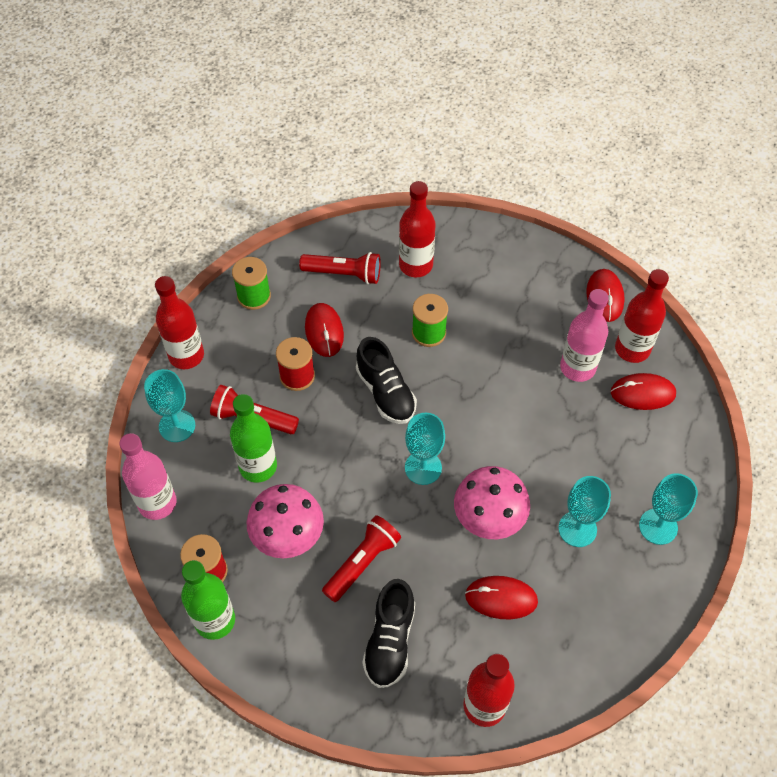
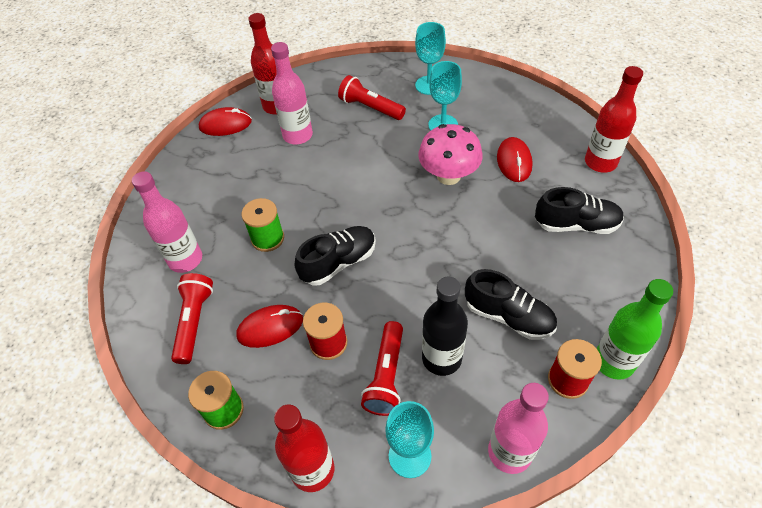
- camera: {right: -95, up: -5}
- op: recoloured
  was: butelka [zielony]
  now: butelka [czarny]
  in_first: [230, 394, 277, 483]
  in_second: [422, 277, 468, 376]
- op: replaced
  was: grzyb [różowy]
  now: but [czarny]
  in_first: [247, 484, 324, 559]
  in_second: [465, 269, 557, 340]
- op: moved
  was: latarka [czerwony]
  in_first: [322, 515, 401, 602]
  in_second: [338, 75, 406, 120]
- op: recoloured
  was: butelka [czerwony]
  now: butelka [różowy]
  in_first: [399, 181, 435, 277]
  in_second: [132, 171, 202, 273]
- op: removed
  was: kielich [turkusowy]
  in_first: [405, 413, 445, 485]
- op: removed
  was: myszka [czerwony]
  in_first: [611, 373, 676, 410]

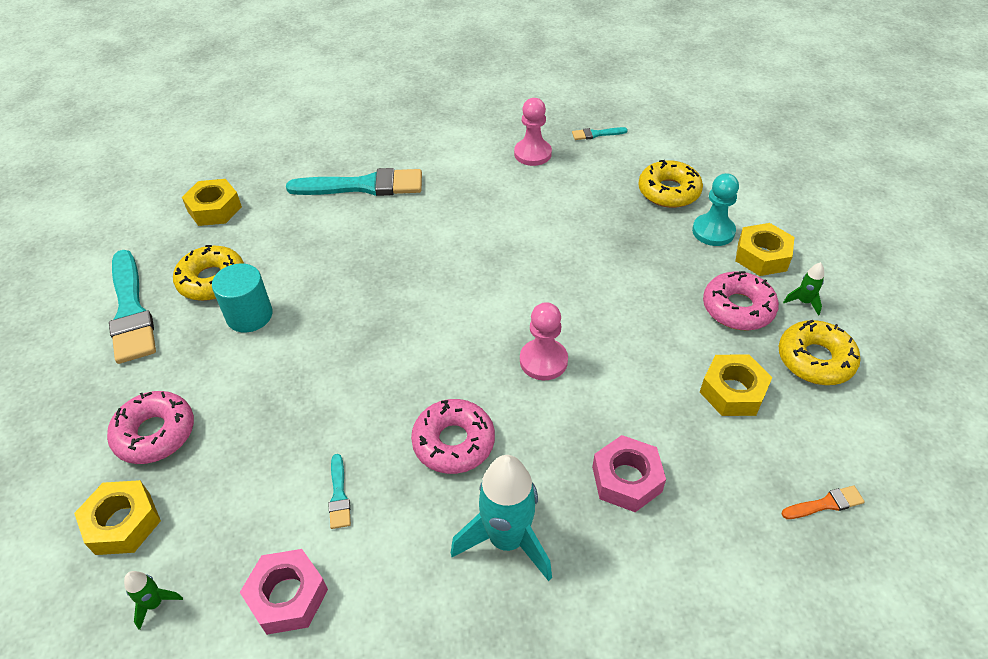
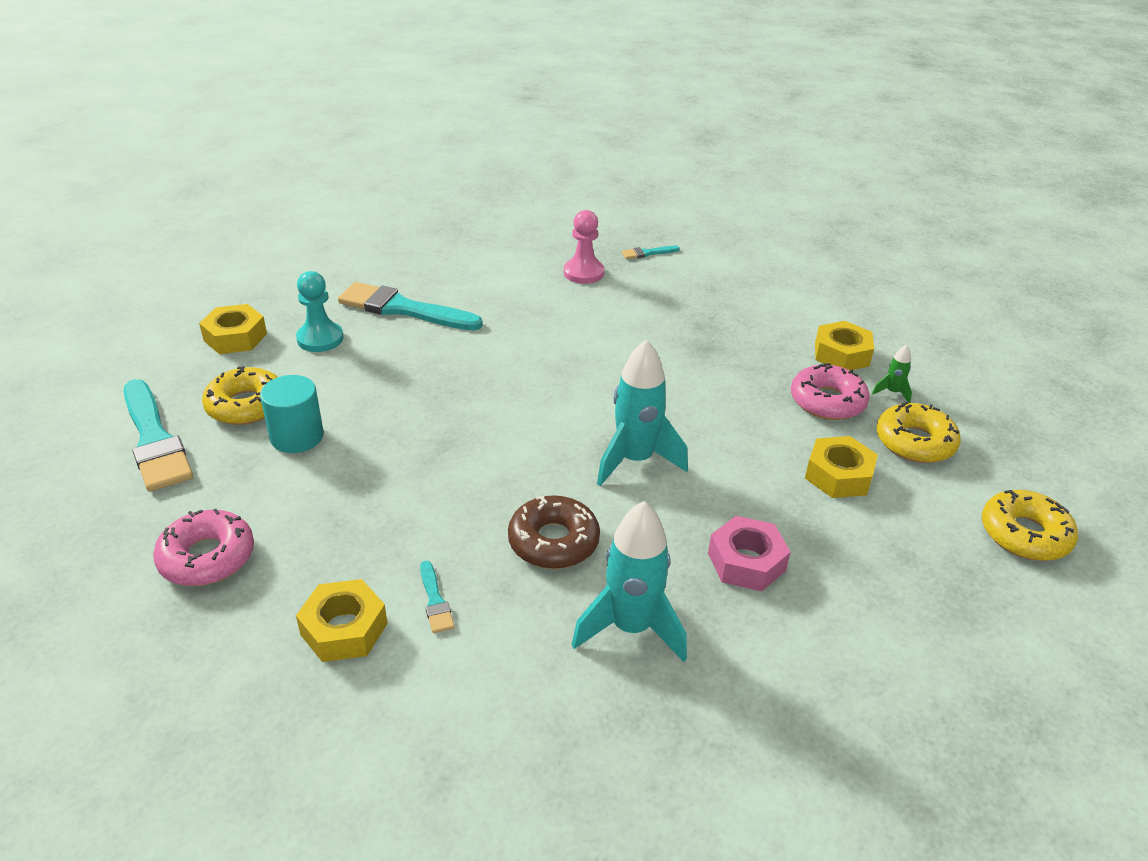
- camera: {right: -10, up: -10}
- op: moved
  was: nakrętka [żółty]
  in_first: [74, 480, 161, 555]
  in_second: [296, 579, 388, 662]
- op: removed
  was: rakieta [zielony]
  in_first: [124, 571, 183, 630]
- op: removed
  was: nakrętka [różowy]
  in_first: [240, 549, 328, 635]
- op: turned
  was: pędzel [turkusowy]
  in_first: [286, 168, 422, 196]
  in_second: [338, 282, 483, 330]
  clockwise: -150
- op: recoloured
  was: donut [różowy]
  now: donut [brązowy]
  in_first: [411, 399, 495, 474]
  in_second: [508, 495, 600, 569]
- op: replaced
  was: pionek [różowy]
  now: rakieta [turkusowy]
  in_first: [520, 302, 568, 380]
  in_second: [597, 339, 688, 486]
- op: moved
  was: donut [żółty]
  in_first: [638, 160, 703, 208]
  in_second: [982, 490, 1078, 561]
- op: moved
  was: pionek [turkusowy]
  in_first: [692, 173, 739, 246]
  in_second: [296, 271, 343, 352]
- op: removed
  was: pędzel [pomarańczowy]
  in_first: [782, 485, 865, 519]

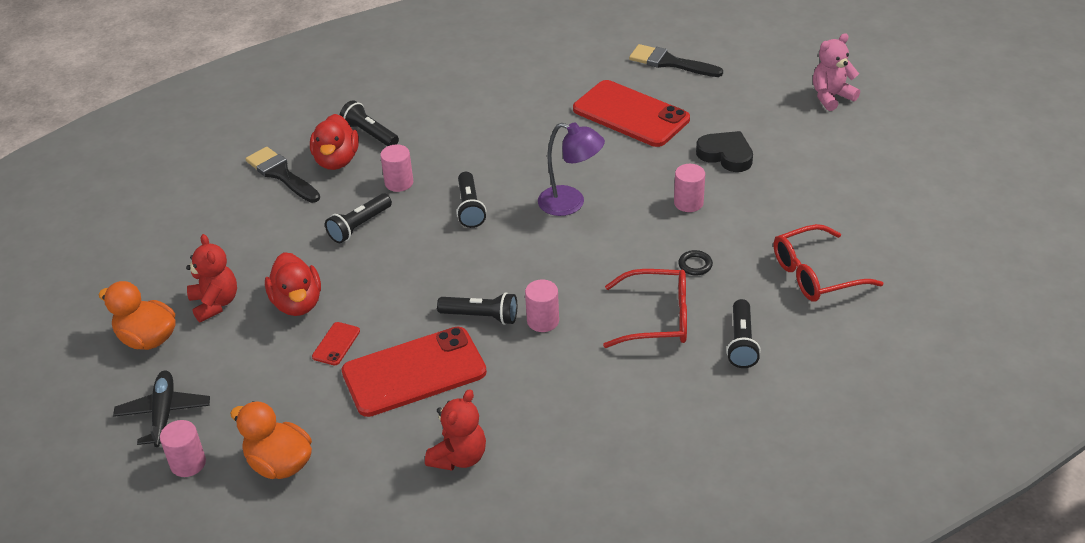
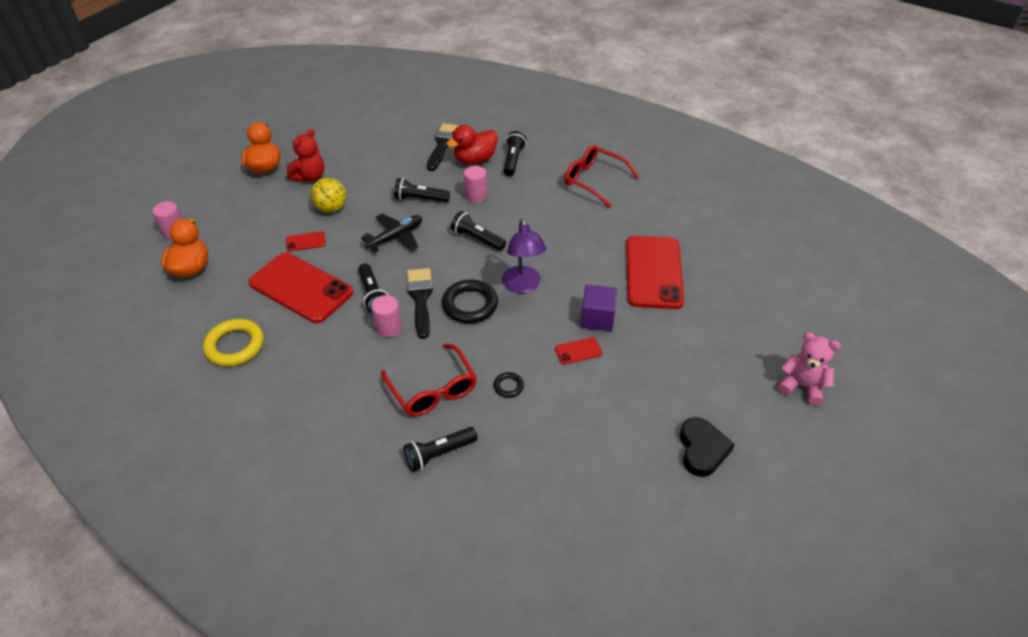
- camera: {right: 55, up: 5}
- op: moved
  was: samolot [czarny]
  in_first: [113, 371, 210, 447]
  in_second: [361, 214, 422, 252]
- op: replaced
  was: kaczka [czerwony]
  now: piłka [żółty]
  in_first: [265, 252, 321, 316]
  in_second: [311, 178, 346, 213]
- op: replaced
  was: miś [czerwony]
  now: pierścień [żółty]
  in_first: [425, 389, 486, 471]
  in_second: [203, 319, 264, 367]
- op: turned
  was: latarka [czarny]
  in_first: [457, 172, 486, 228]
  in_second: [451, 211, 506, 251]
  clockwise: 75
- op: moved
  was: pędzel [czarny]
  in_first: [629, 44, 723, 77]
  in_second: [407, 268, 433, 339]
- op: replaced
  was: walec [różowy]
  now: telefon [czerwony]
  in_first: [674, 164, 705, 212]
  in_second: [555, 337, 602, 364]
- op: moved
  was: serce [czarny]
  in_first: [696, 131, 753, 172]
  in_second: [680, 417, 735, 477]
- op: moved
  was: okulary [czerwony]
  in_first: [774, 224, 883, 301]
  in_second: [564, 145, 639, 208]
- op: added
  now: pierścień [czarny]
  in_second: [442, 280, 498, 323]
- op: added
  now: sześcian [fioletowy]
  in_second: [581, 285, 617, 331]

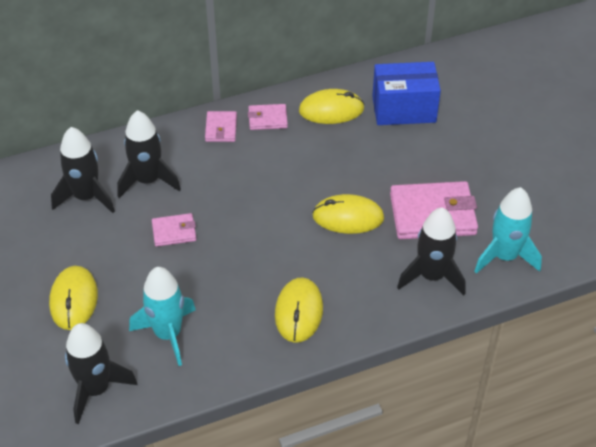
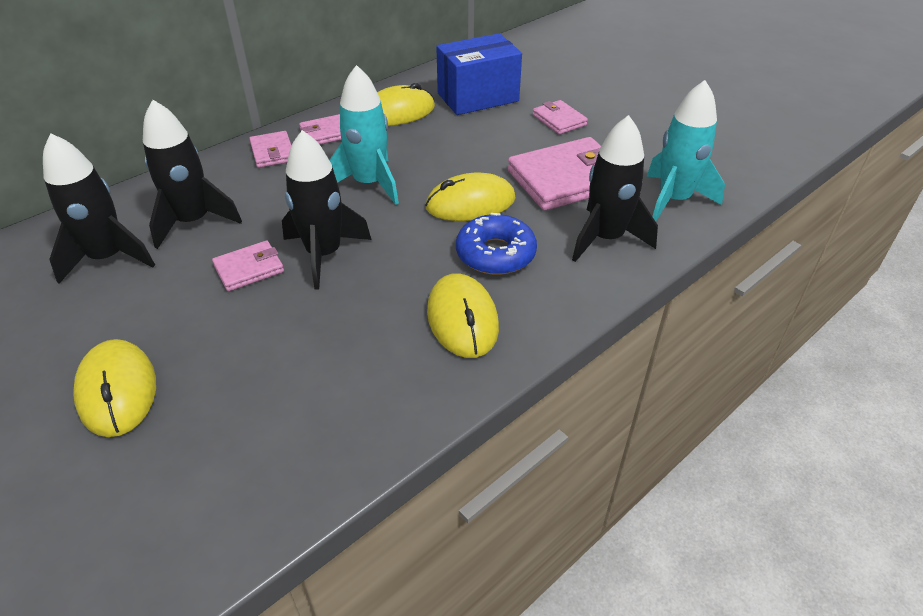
- camera: {right: -20, up: -5}
- op: moved
  was: rakieta [czarny]
  in_first: [65, 323, 137, 424]
  in_second: [282, 130, 372, 290]
- op: moved
  was: rakieta [turkusowy]
  in_first: [129, 267, 196, 366]
  in_second: [329, 65, 399, 205]
- op: added
  now: donut [niebieski]
  in_second: [456, 212, 537, 275]
- op: added
  now: portfel [różowy]
  in_second: [533, 100, 588, 134]

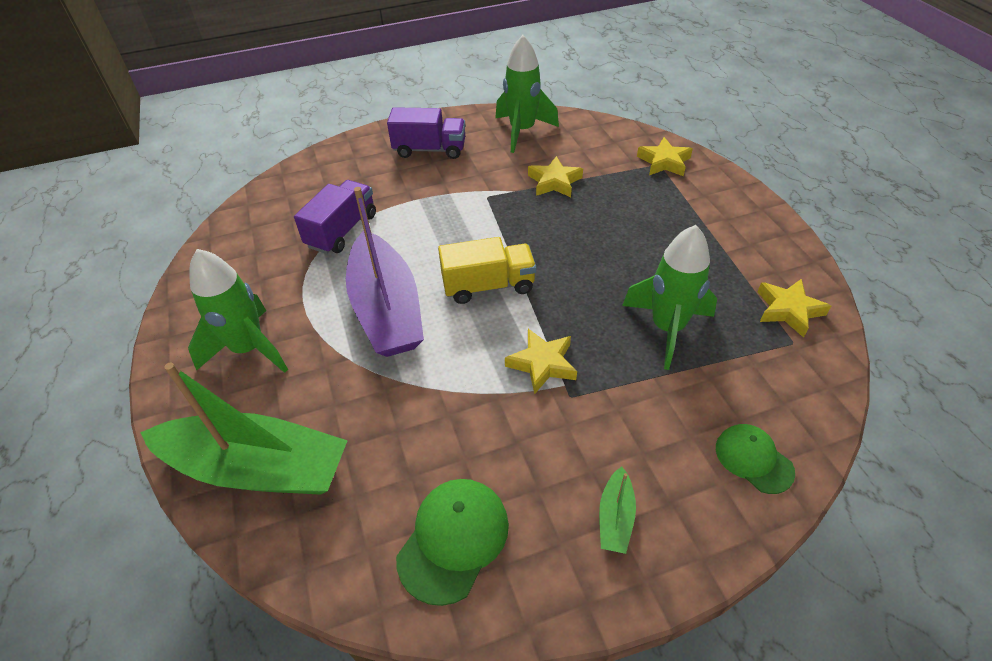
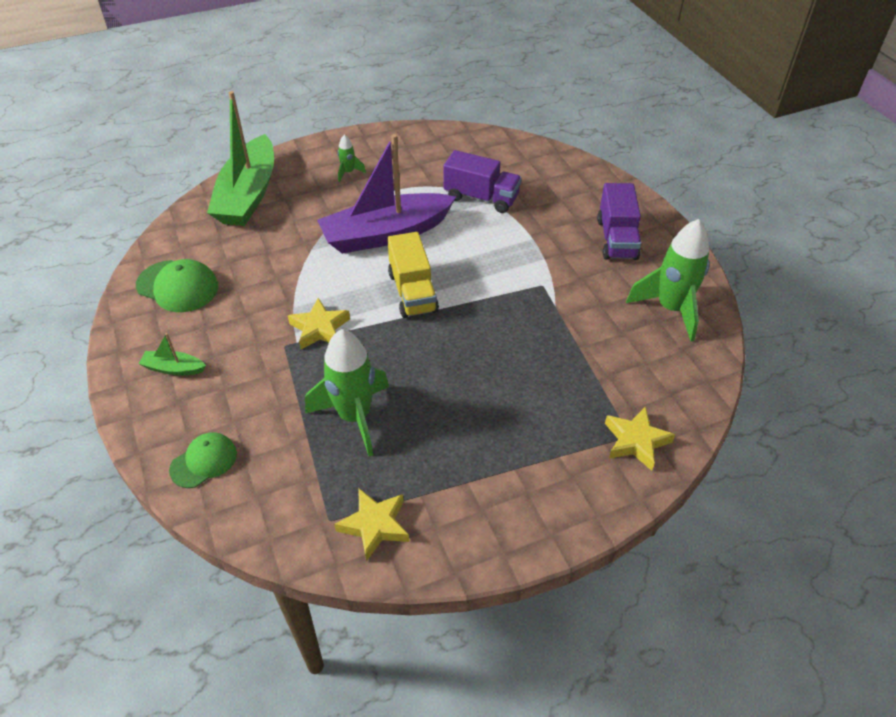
- camera: {right: 85, up: 0}
- op: resized
  was: rakieta [zielony]
  in_first: [188, 249, 288, 373]
  in_second: [338, 135, 366, 182]
  ratio: 0.46
- op: removed
  was: gwiazda [żółty]
  in_first: [528, 156, 583, 197]

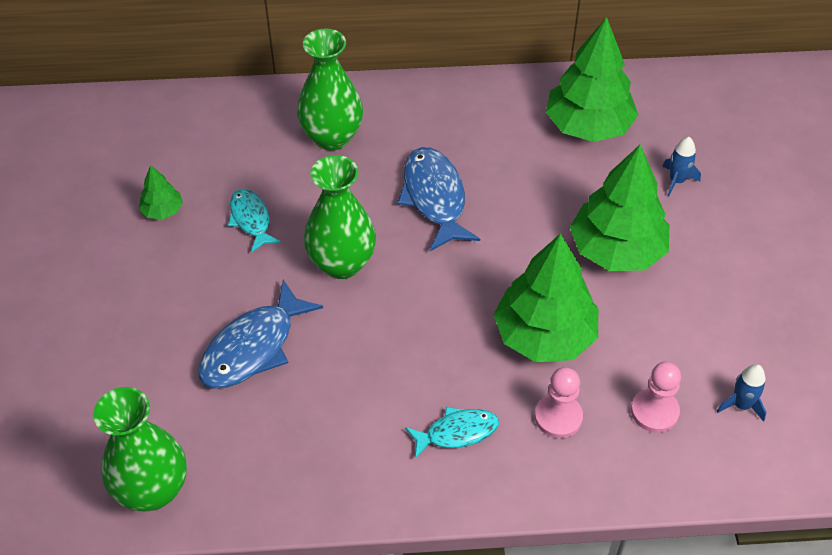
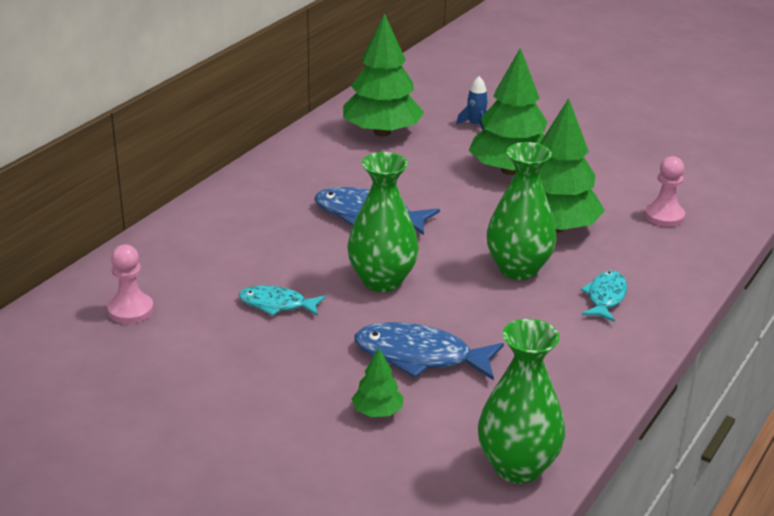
- camera: {right: -55, up: -20}
- op: moved
  was: drzewko [zielony]
  in_first: [139, 165, 183, 220]
  in_second: [352, 348, 404, 417]
- op: turned
  was: ryba [niebieski]
  in_first: [198, 280, 323, 389]
  in_second: [354, 322, 504, 380]
  clockwise: 120
- op: moved
  was: wazon [zielony]
  in_first: [297, 29, 363, 151]
  in_second: [487, 142, 557, 280]
- op: moved
  was: pionek [różowy]
  in_first: [535, 367, 583, 438]
  in_second: [107, 245, 154, 324]
- op: removed
  was: rakieta [niebieski]
  in_first: [717, 364, 767, 422]

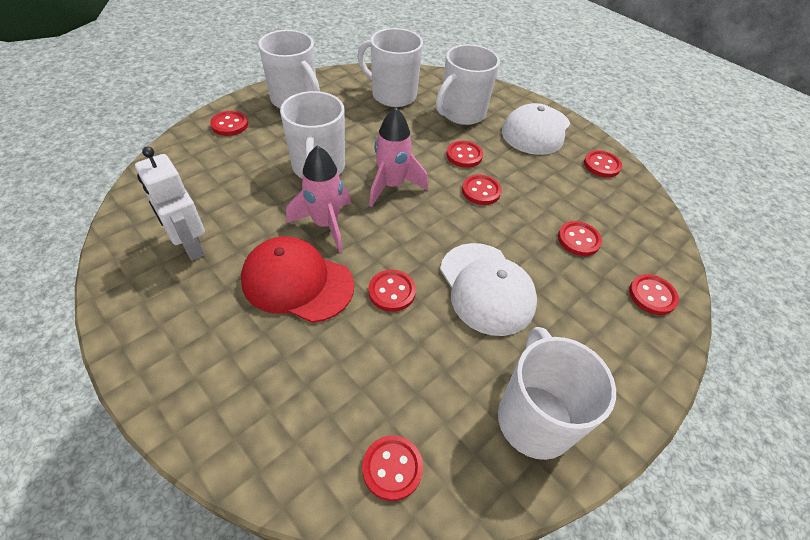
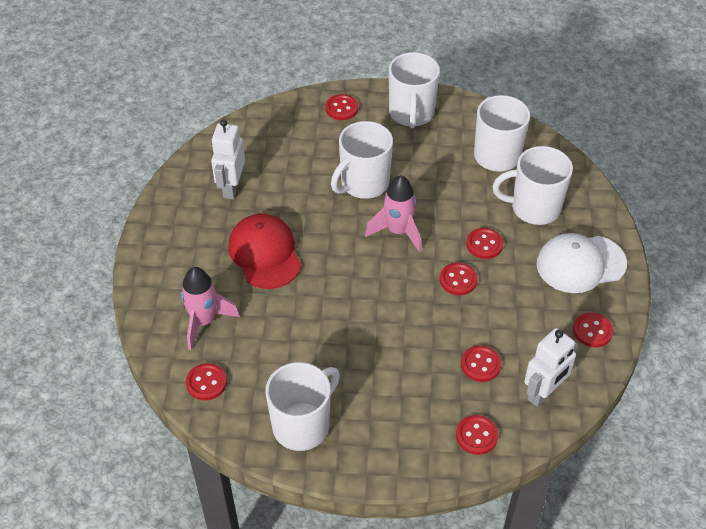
- camera: {right: 50, up: 0}
- op: moved
  was: rakieta [różowy]
  in_first: [286, 145, 351, 253]
  in_second: [181, 267, 240, 350]
- op: removed
  was: guzik [czerwony]
  in_first: [368, 270, 416, 312]
- op: removed
  was: czapka [biały]
  in_first: [440, 243, 537, 336]
- op: added
  now: robot [biały]
  in_second: [524, 328, 578, 407]

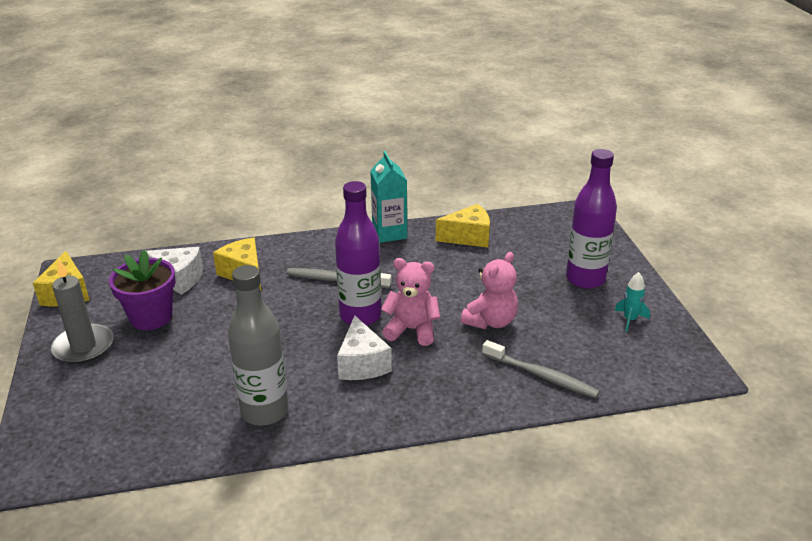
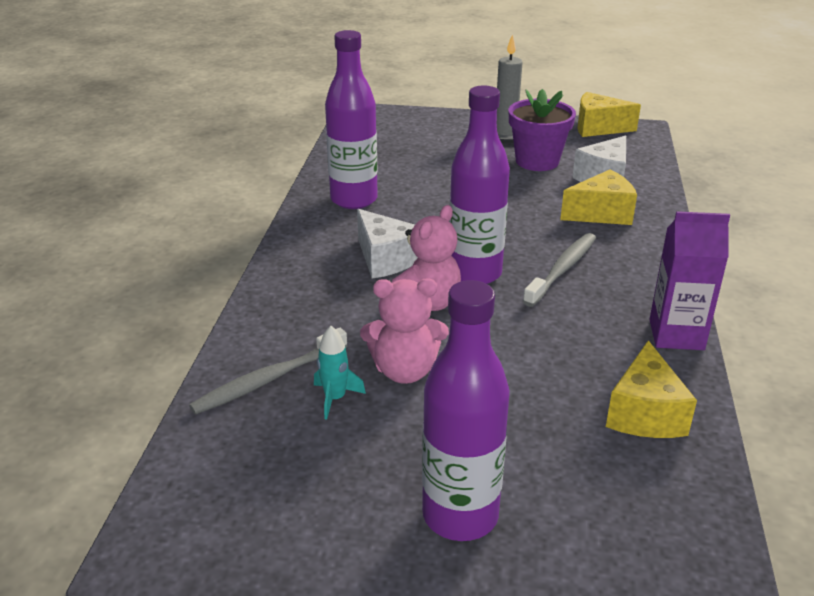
- camera: {right: 110, up: 0}
- op: recoloured
  was: butelka [szary]
  now: butelka [fioletowy]
  in_first: [228, 265, 289, 426]
  in_second: [325, 30, 378, 209]
- op: turned
  was: ser [biały]
  in_first: [337, 315, 392, 380]
  in_second: [357, 209, 418, 279]
  clockwise: -135
- op: recoloured
  was: karton mleka [turkusowy]
  now: karton mleka [fioletowy]
  in_first: [370, 151, 407, 243]
  in_second: [649, 211, 730, 350]
- op: turned
  was: miś [różowy]
  in_first: [461, 252, 518, 329]
  in_second: [360, 278, 449, 384]
  clockwise: -60
- op: moved
  was: rakieta [turkusowy]
  in_first: [615, 272, 650, 332]
  in_second: [314, 326, 366, 420]

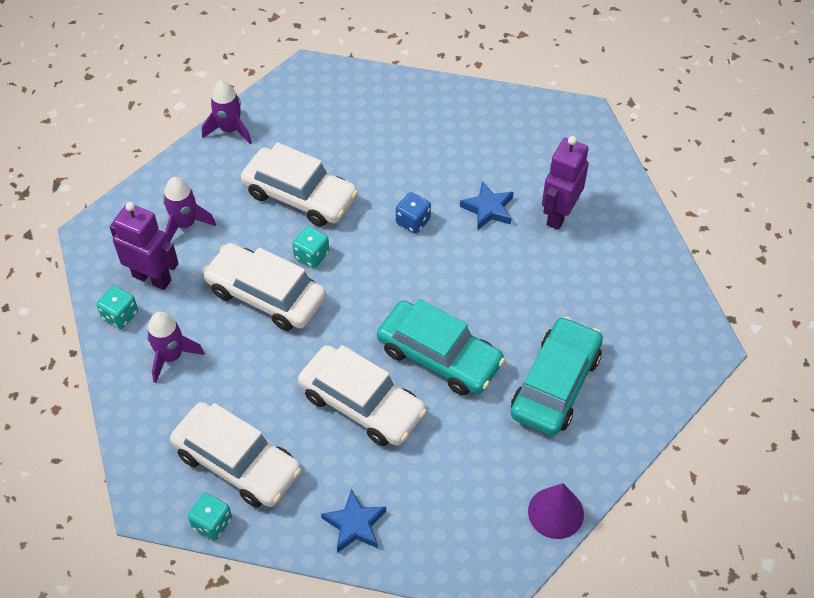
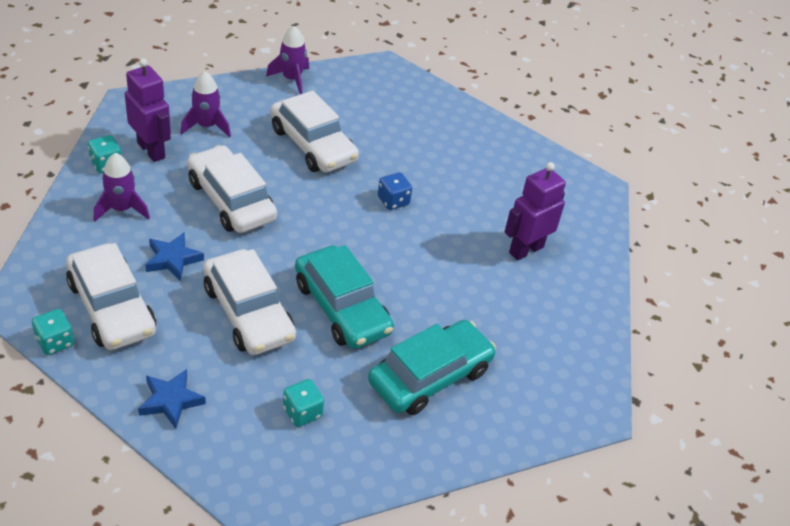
- camera: {right: 20, up: -10}
- op: moved
  was: kostka do gry [turkusowy]
  in_first: [292, 226, 330, 268]
  in_second: [283, 379, 324, 427]
- op: moved
  was: gwiazda [niebieski]
  in_first: [460, 181, 513, 230]
  in_second: [145, 232, 204, 281]
- op: removed
  was: stożek [fioletowy]
  in_first: [528, 483, 584, 539]

